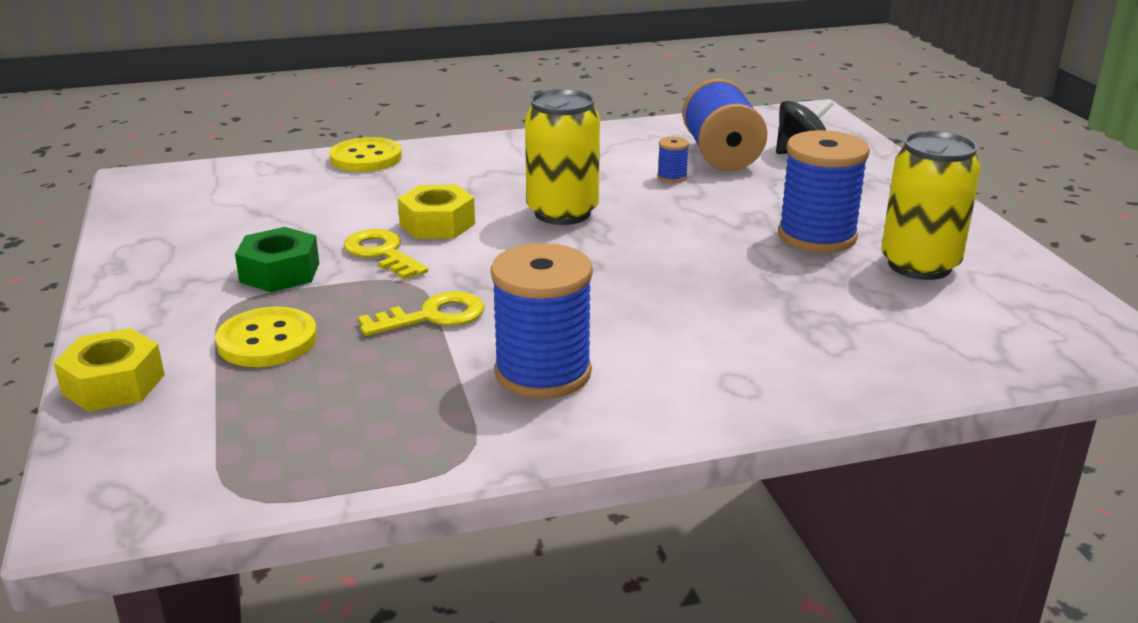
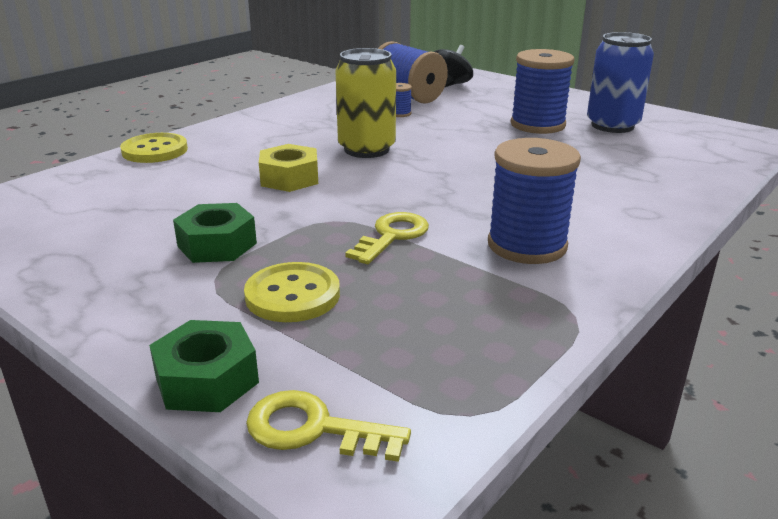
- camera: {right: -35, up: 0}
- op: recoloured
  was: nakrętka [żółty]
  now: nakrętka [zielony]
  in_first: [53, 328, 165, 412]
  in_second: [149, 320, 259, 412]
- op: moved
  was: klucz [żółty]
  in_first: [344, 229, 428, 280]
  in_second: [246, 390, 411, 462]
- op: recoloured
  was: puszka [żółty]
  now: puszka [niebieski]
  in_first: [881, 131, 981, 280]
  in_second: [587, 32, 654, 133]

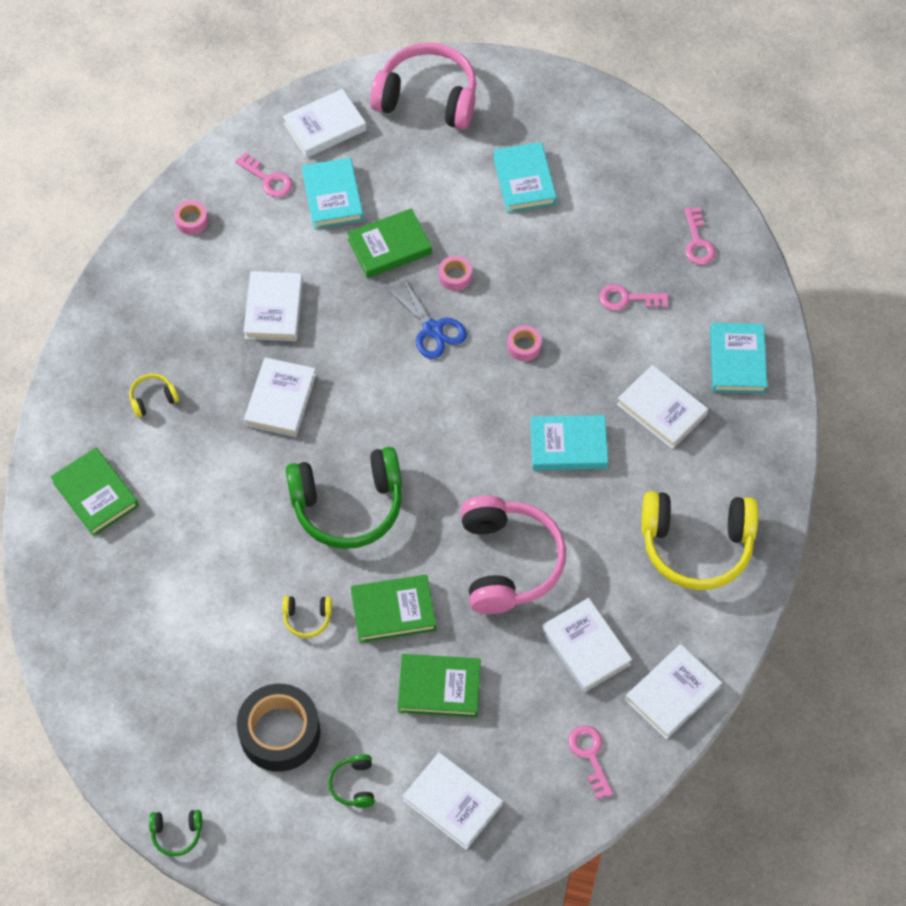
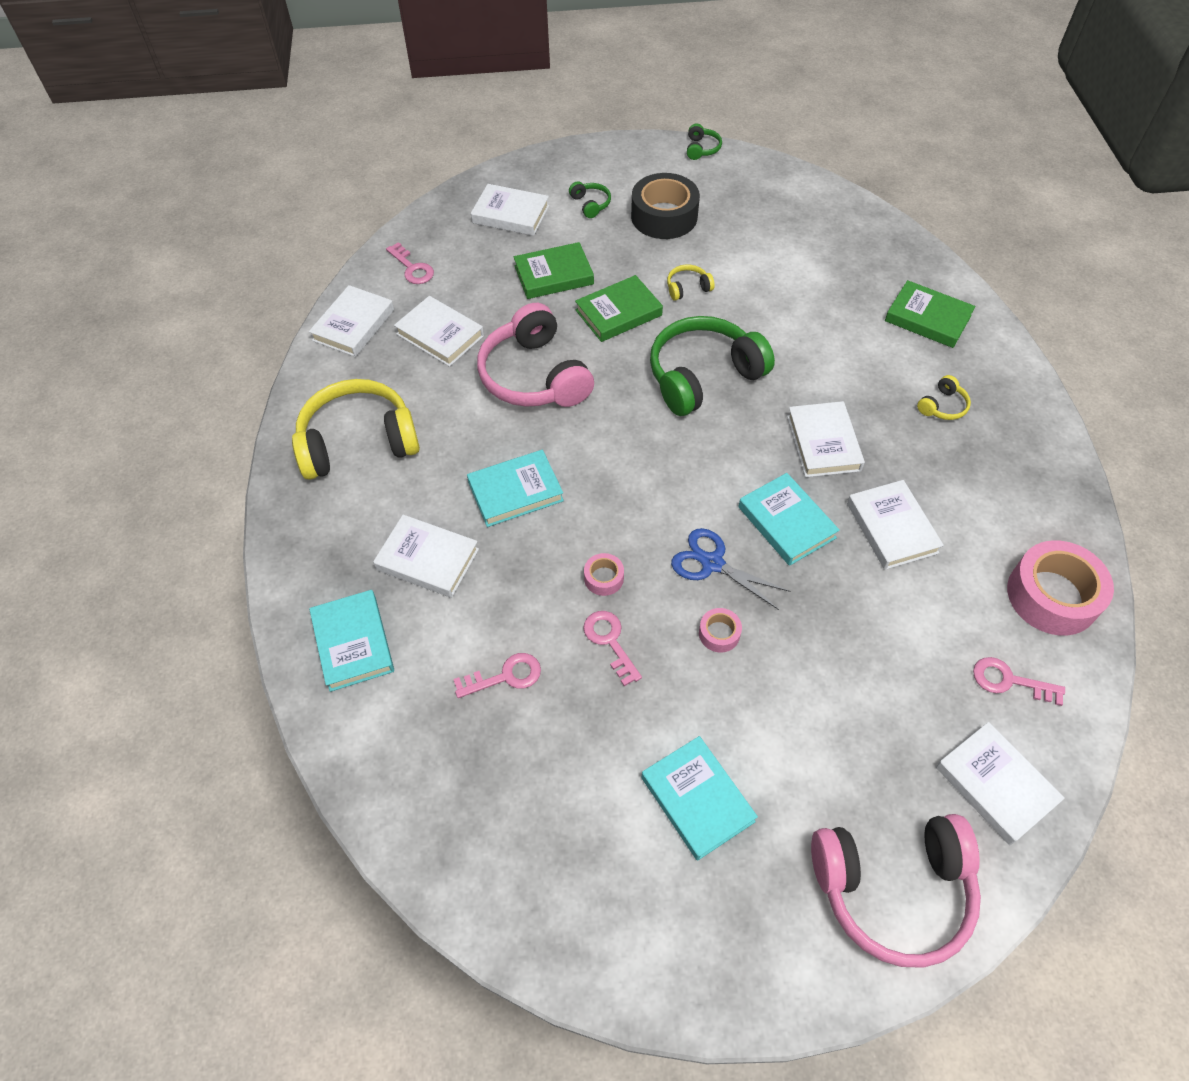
- camera: {right: 160, up: -5}
- op: turned
  was: słuchawki [zielony]
  in_first: [149, 810, 202, 856]
  in_second: [687, 124, 722, 160]
  clockwise: 120
- op: resized
  was: taśma klejąca [różowy]
  in_first: [174, 201, 208, 235]
  in_second: [1007, 540, 1114, 636]
  ratio: 2.18
- op: turned
  was: książka [biały]
  in_first: [283, 89, 366, 158]
  in_second: [936, 722, 1065, 845]
  clockwise: -75
- op: moved
  was: książka [turkusowy]
  in_first: [302, 158, 364, 229]
  in_second: [738, 473, 840, 566]
- op: removed
  was: książka [zielony]
  in_first: [347, 208, 432, 278]
- op: moved
  was: klucz [różowy]
  in_first: [685, 207, 716, 265]
  in_second: [583, 611, 642, 686]

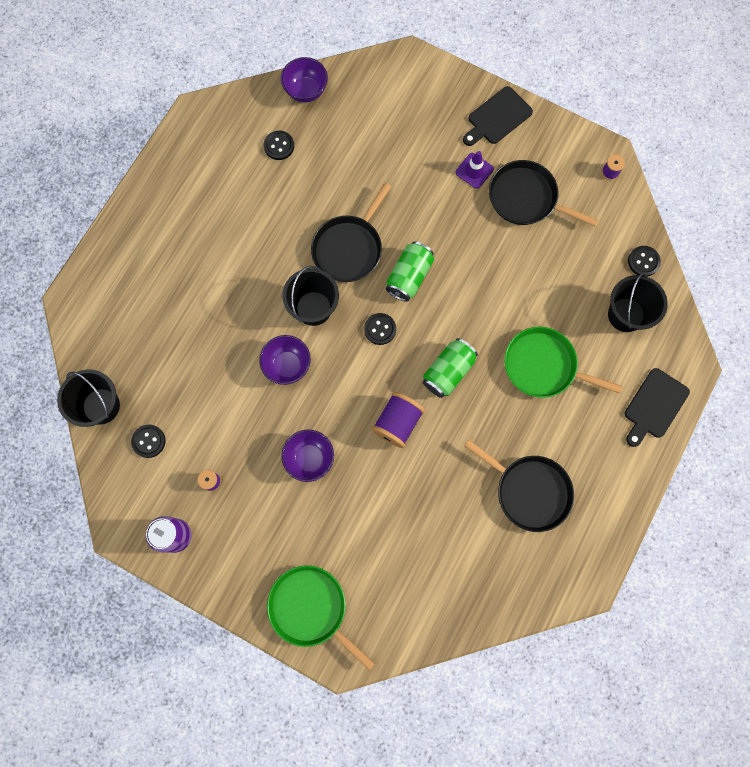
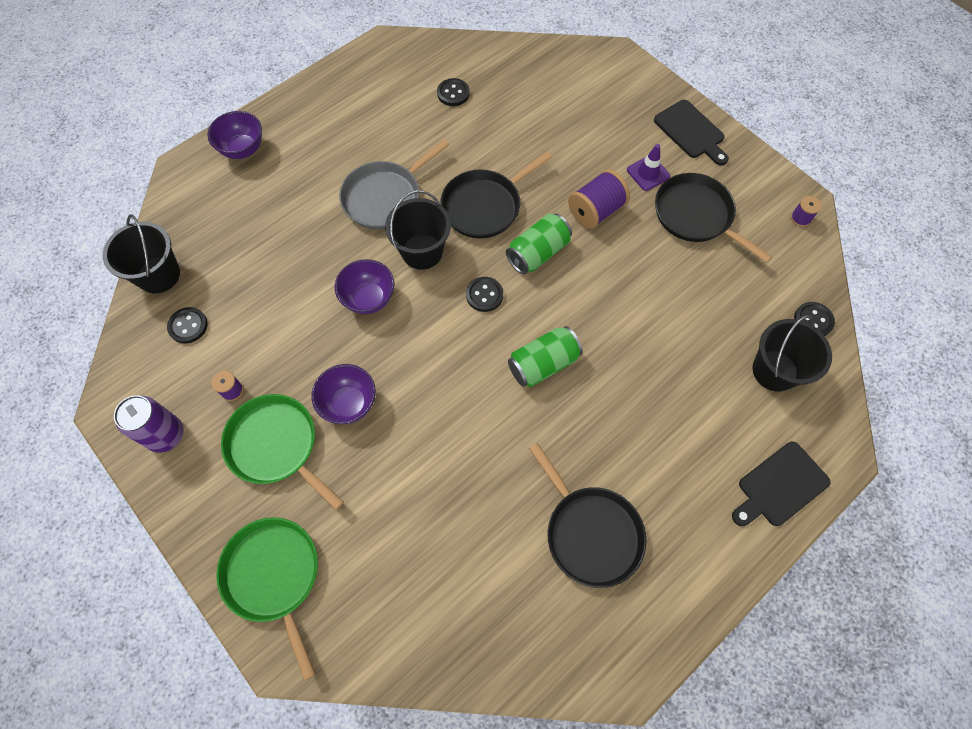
- camera: {right: 20, up: -10}
- op: moved
  was: miska [fioletowy]
  in_first: [281, 57, 328, 102]
  in_second: [207, 111, 262, 159]
- op: moved
  was: szpulka [fioletowy]
  in_first: [371, 392, 425, 448]
  in_second: [568, 169, 630, 229]
- op: turned
  was: deska do krojenia [czarny]
  in_first: [463, 86, 533, 146]
  in_second: [654, 100, 729, 165]
  clockwise: -105
- op: moved
  was: patelnia [zielony]
  in_first: [504, 327, 622, 398]
  in_second: [221, 394, 344, 510]
- op: added
  now: patelnia [szary]
  in_second: [339, 140, 449, 229]

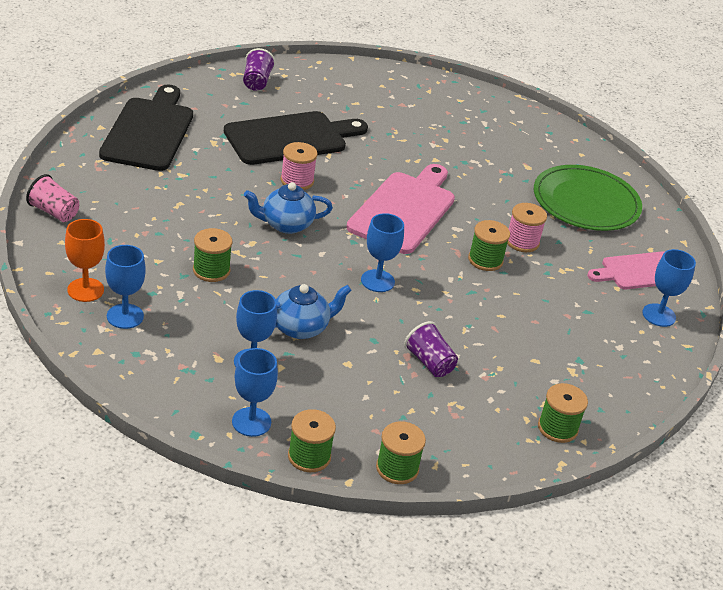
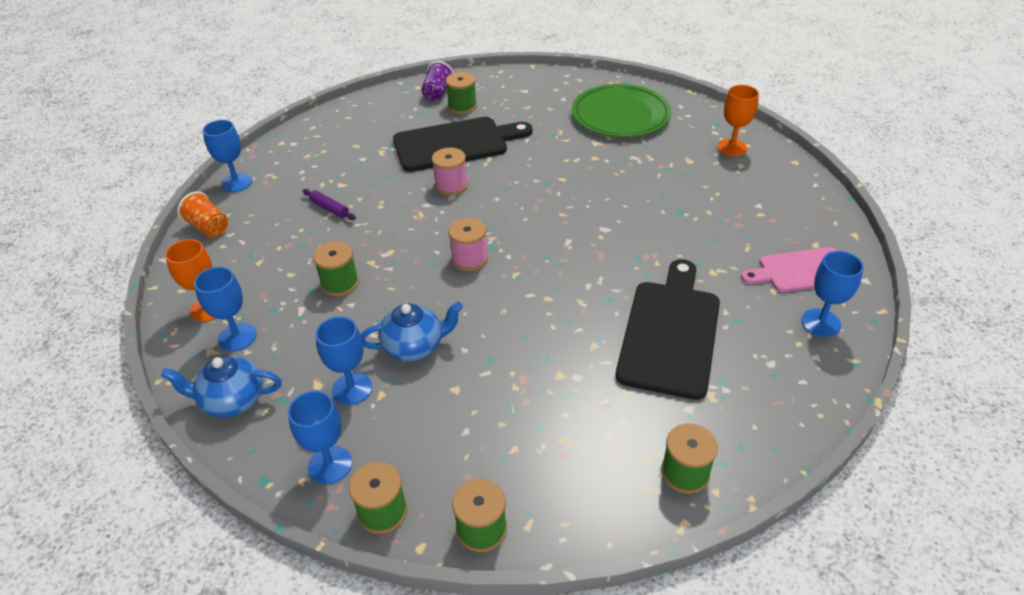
- camera: {right: 15, up: 5}
- op: recoloured
  was: szklanka [różowy]
  now: szklanka [pomarańczowy]
  in_first: [26, 174, 79, 222]
  in_second: [177, 191, 228, 237]
- op: moved
  was: deska do krojenia [czarny]
  in_first: [99, 84, 193, 171]
  in_second: [616, 259, 720, 400]
- op: moved
  was: imbryk [niebieski]
  in_first: [244, 182, 333, 234]
  in_second: [161, 356, 282, 417]
- op: removed
  was: deska do krojenia [różowy]
  in_first: [347, 164, 455, 254]
- op: moved
  was: kielich [niebieski]
  in_first: [361, 213, 404, 292]
  in_second: [202, 120, 252, 192]
- op: removed
  was: szklanka [fioletowy]
  in_first: [404, 321, 458, 377]
- op: moved
  was: szpulka [zielony]
  in_first: [468, 220, 510, 271]
  in_second: [446, 72, 477, 114]
- op: moved
  was: szpulka [różowy]
  in_first: [507, 203, 547, 252]
  in_second: [448, 218, 488, 271]
- op: moved
  was: talerz [zielony]
  in_first: [534, 165, 642, 231]
  in_second: [572, 84, 672, 137]
- op: added
  now: wałek do ciasta [fioletowy]
  in_second: [303, 189, 356, 220]
- op: added
  now: kielich [pomarańczowy]
  in_second: [717, 85, 759, 156]

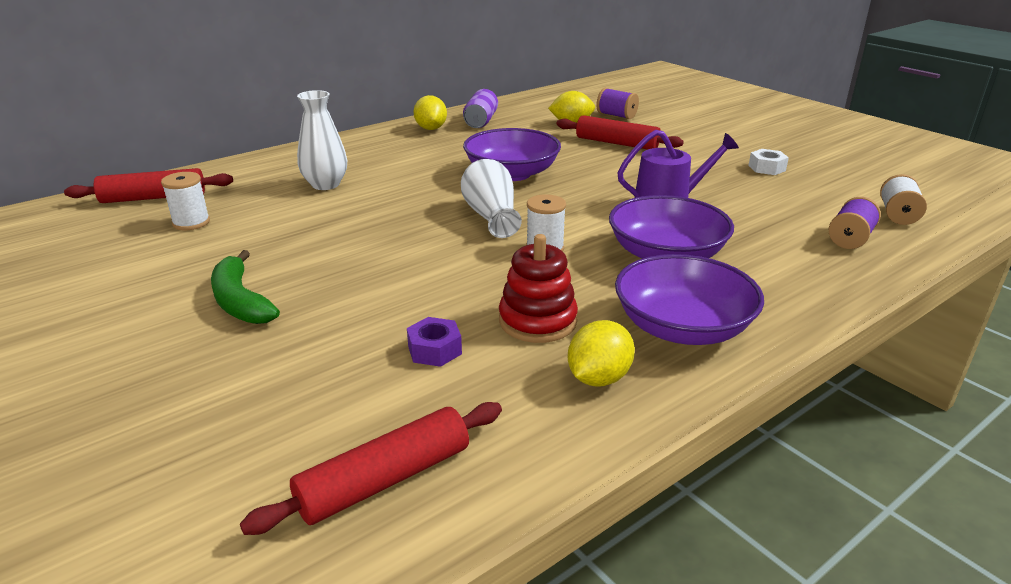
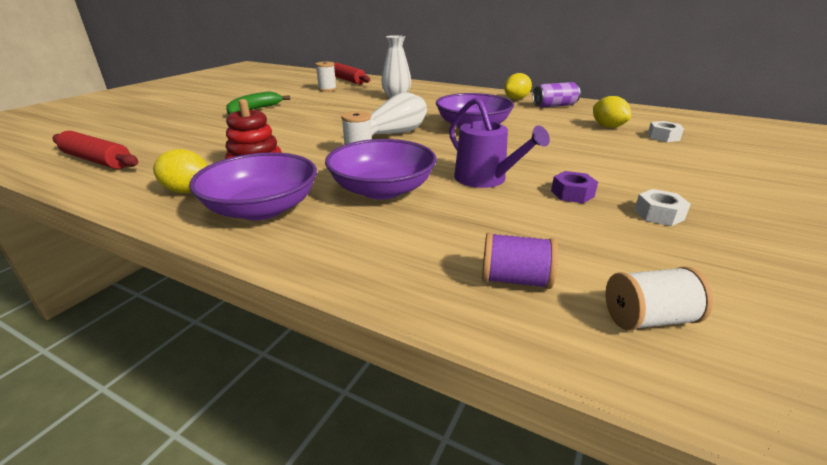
- camera: {right: 65, up: 0}
- op: moved
  was: nakrętka [fioletowy]
  in_first: [407, 317, 462, 367]
  in_second: [551, 171, 598, 203]
- op: removed
  was: wałek do ciasta [czerwony]
  in_first: [557, 115, 684, 149]
- op: replaced
  was: szpulka [fioletowy]
  now: nakrętka [biały]
  in_first: [596, 88, 639, 119]
  in_second: [647, 121, 684, 142]

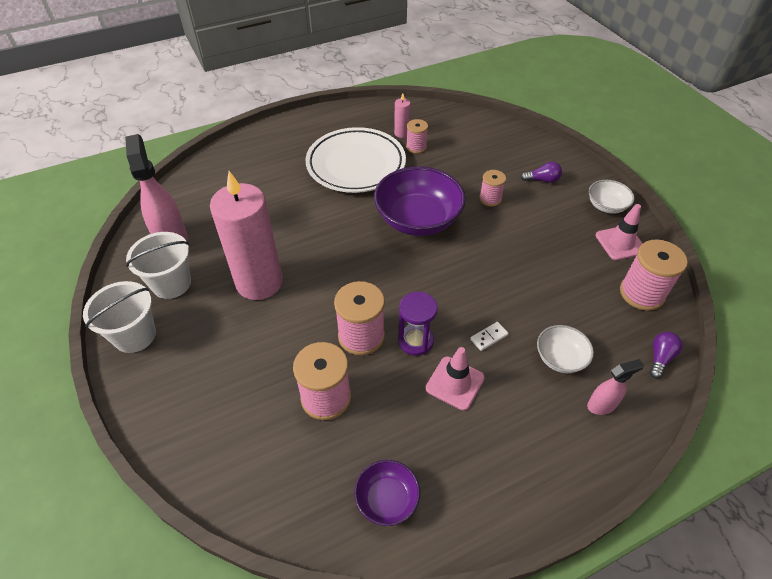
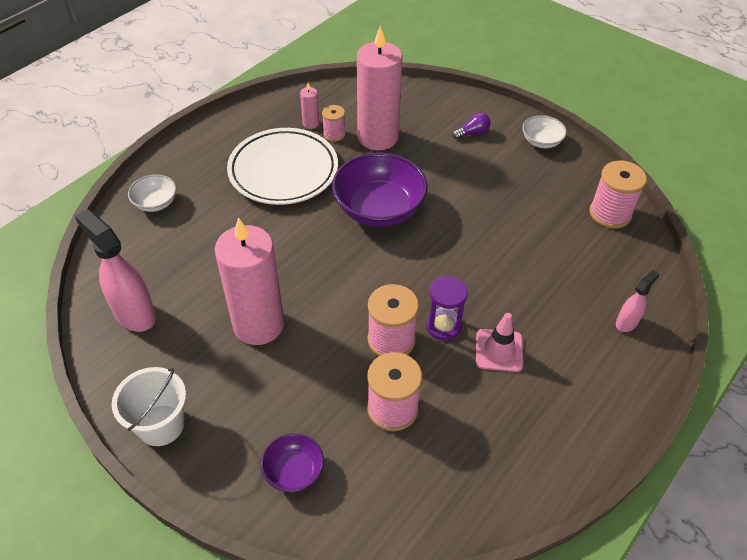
- camera: {right: -25, up: 0}
- op: removed
  was: wiadro [biały]
  in_first: [126, 232, 191, 299]
- op: moved
  was: miska [fioletowy]
  in_first: [354, 460, 420, 526]
  in_second: [261, 433, 324, 492]
- op: removed
  was: kostka domina [biały]
  in_first: [470, 322, 509, 351]
- op: removed
  was: szpulka [różowy]
  in_first: [479, 170, 506, 207]
- op: moved
  was: miska [biały]
  in_first: [537, 325, 594, 373]
  in_second: [128, 174, 176, 212]
- op: removed
  was: pachołek [różowy]
  in_first: [596, 204, 643, 260]
- op: removed
  was: żarówka [fioletowy]
  in_first: [650, 332, 683, 379]
- op: added
  now: świeca [różowy]
  in_second: [357, 26, 403, 150]

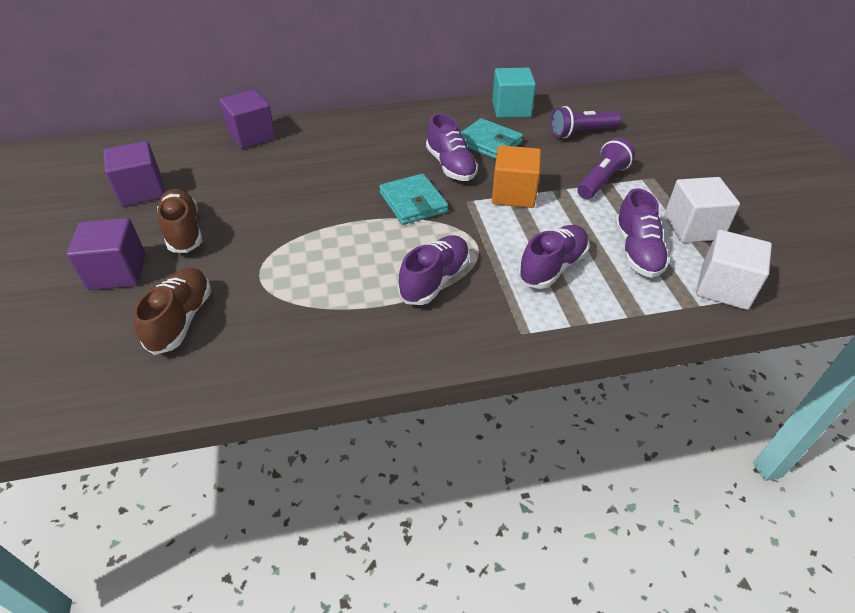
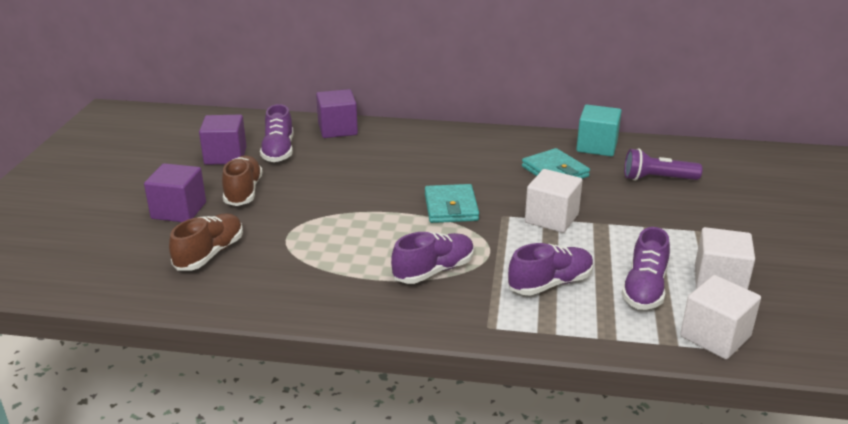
- camera: {right: 20, up: -15}
- op: moved
  was: but [fioletowy]
  in_first: [426, 113, 478, 181]
  in_second: [260, 104, 293, 162]
- op: recoloured
  was: sześcian [pomarańczowy]
  now: sześcian [biały]
  in_first: [492, 145, 541, 208]
  in_second: [525, 169, 583, 233]
- op: removed
  was: latarka [fioletowy]
  in_first: [577, 137, 635, 199]

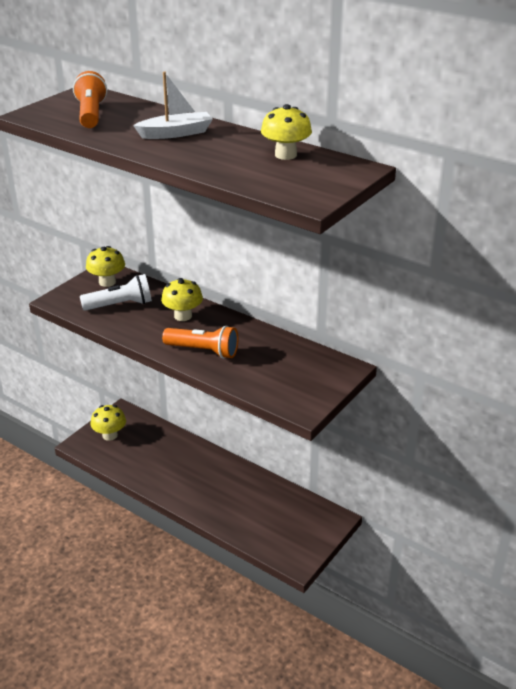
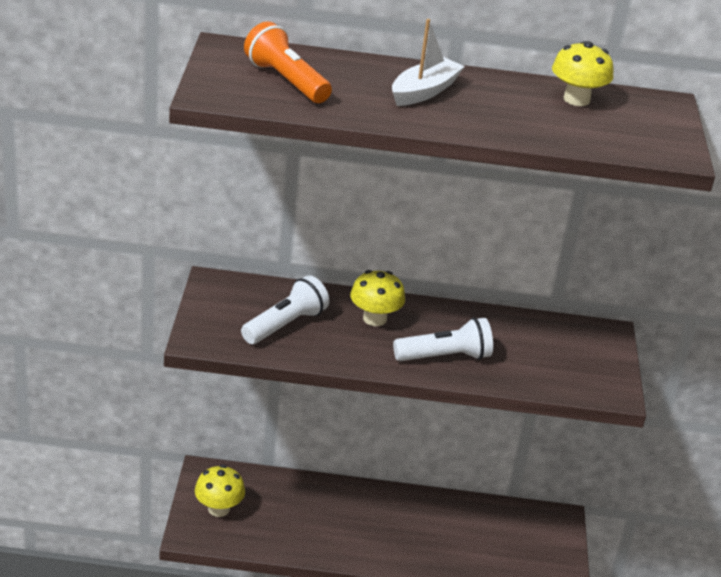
- camera: {right: -35, up: 0}
- op: removed
  was: grzyb [żółty]
  in_first: [86, 246, 125, 287]
- op: recoloured
  was: latarka [pomarańczowy]
  now: latarka [biały]
  in_first: [162, 326, 238, 359]
  in_second: [393, 317, 493, 361]

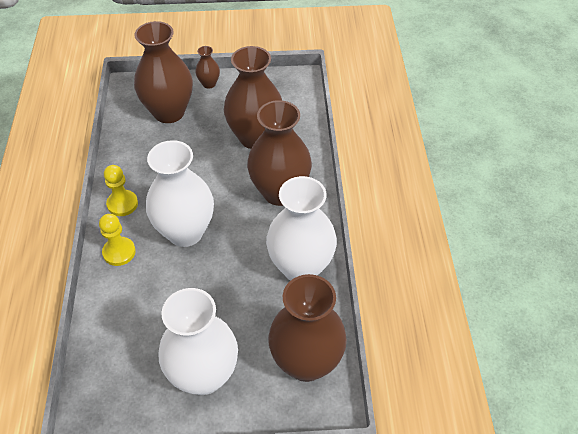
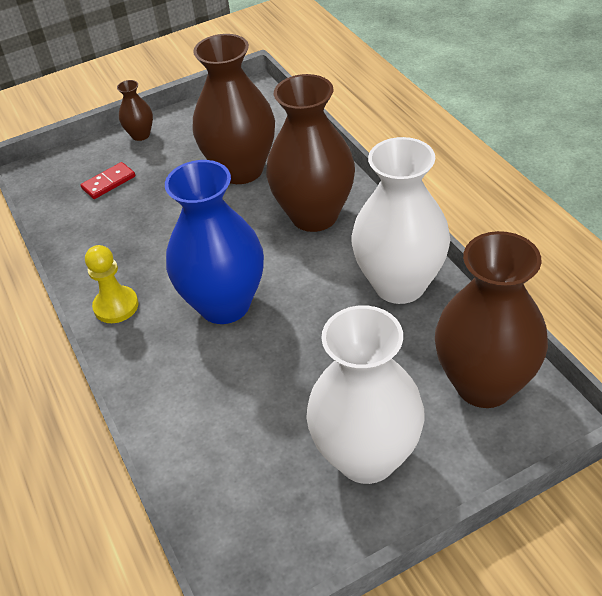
- camera: {right: -20, up: -5}
- op: removed
  was: pionek [żółty]
  in_first: [99, 214, 136, 266]
- op: replaced
  was: wazon [brązowy]
  now: kostka domina [czerwony]
  in_first: [134, 21, 193, 123]
  in_second: [81, 162, 135, 199]
- op: recoloured
  was: wazon [biały]
  now: wazon [niebieski]
  in_first: [146, 140, 214, 247]
  in_second: [165, 160, 264, 324]

